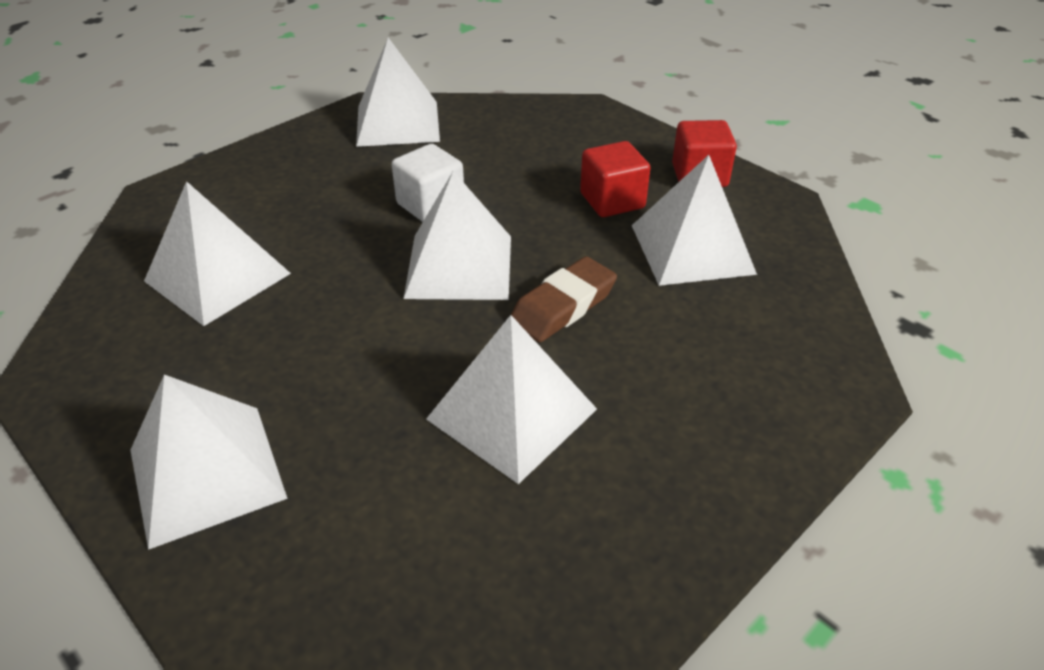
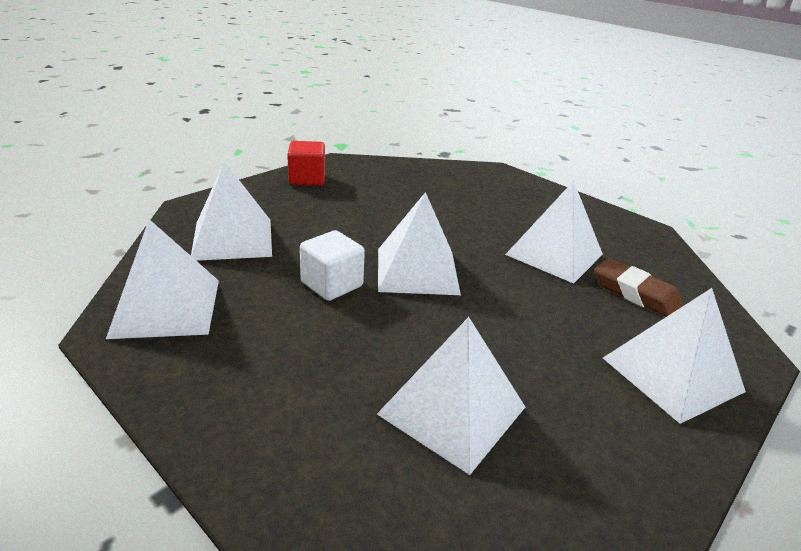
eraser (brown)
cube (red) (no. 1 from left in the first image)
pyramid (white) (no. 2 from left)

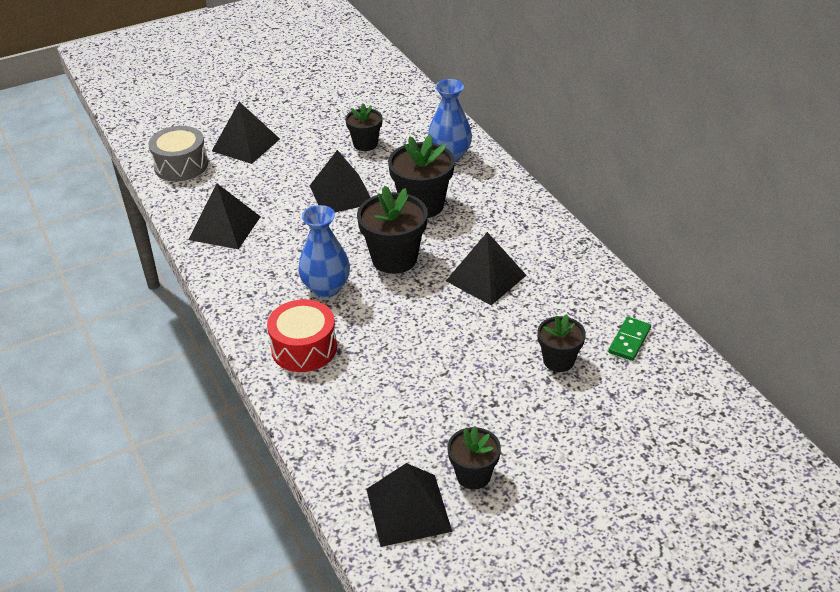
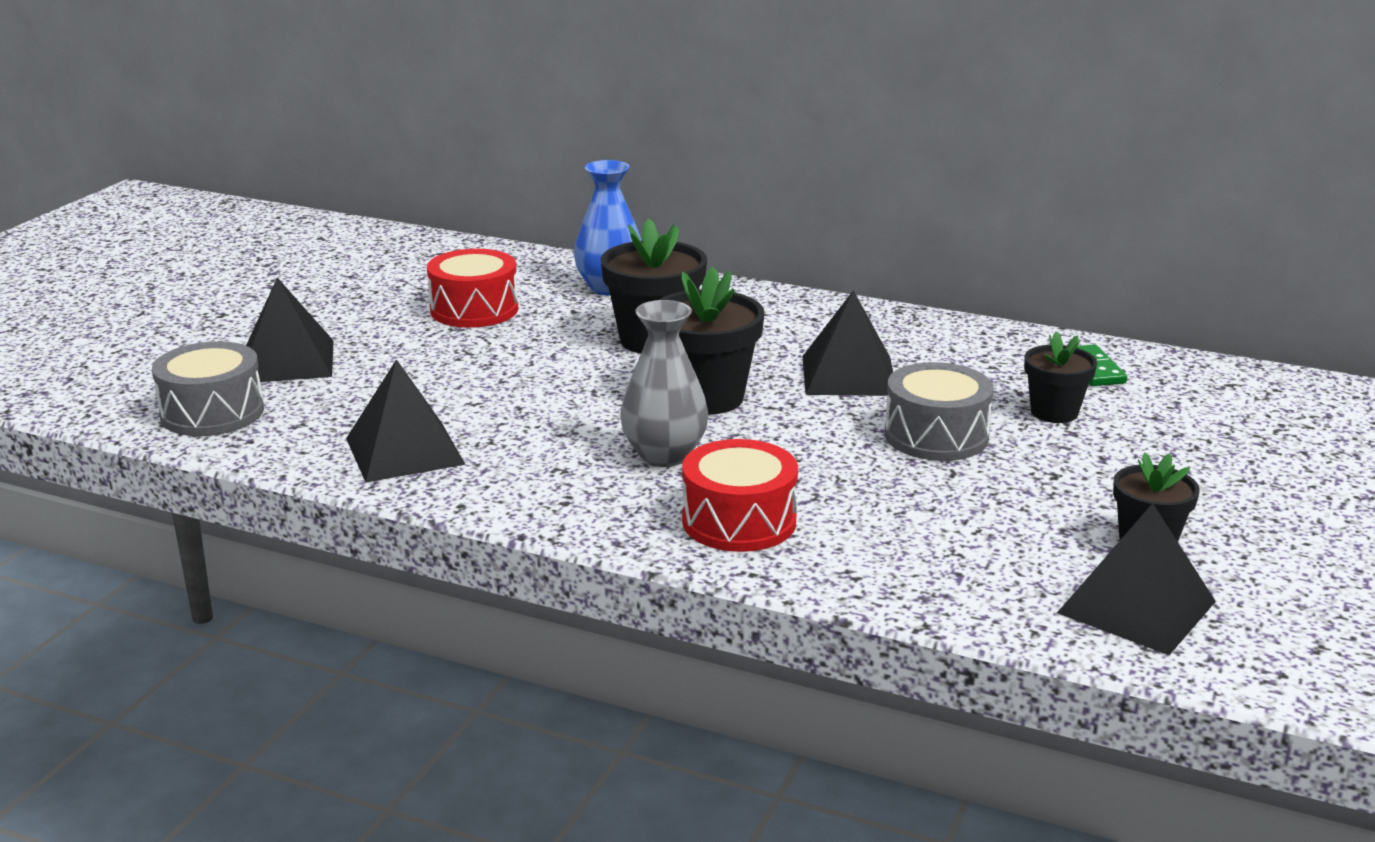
vase (grey)
pyramid (black) (no. 3 from left in the first image)
drum (red) (no. 1 from left)
drum (grey) (no. 2 from left)

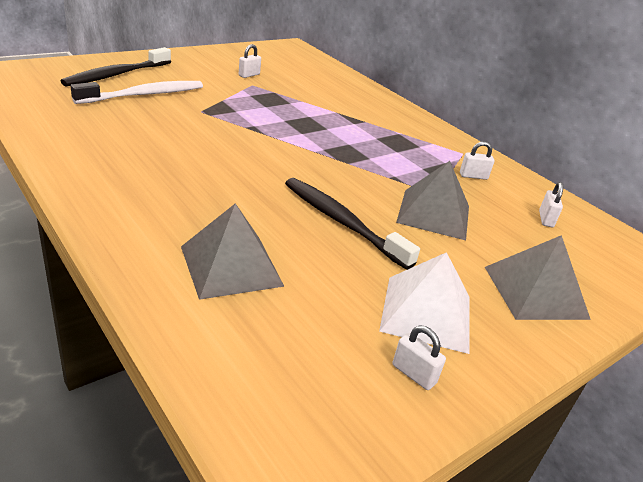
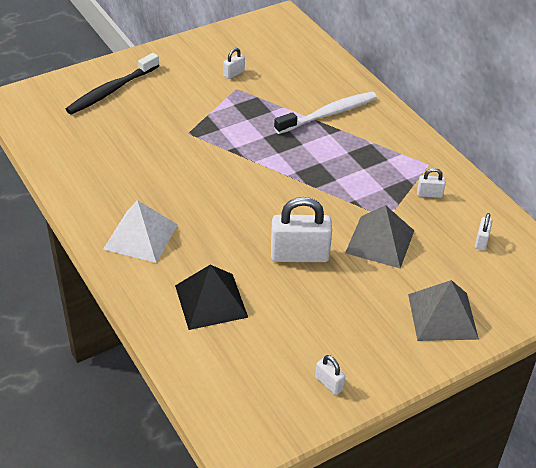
toothbrush (white)
pyramid (black)
padlock (white) (no. 2 from left)
pyramid (white)

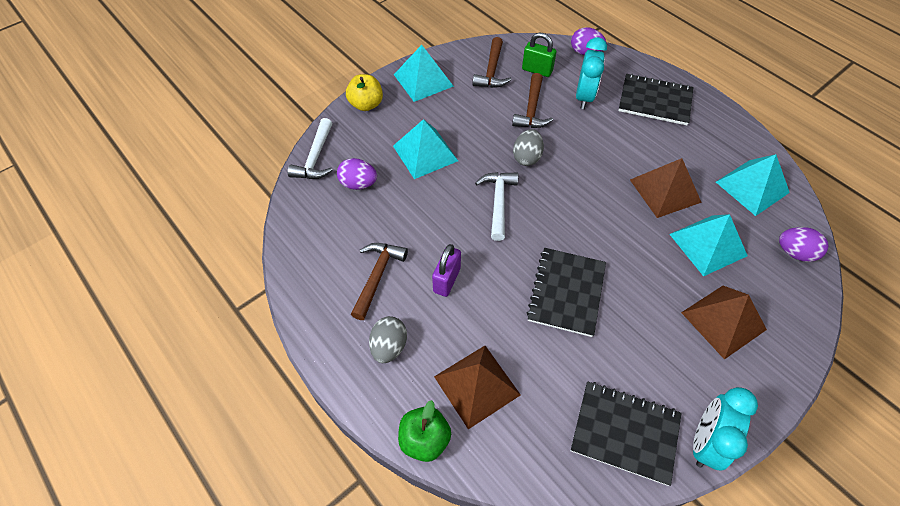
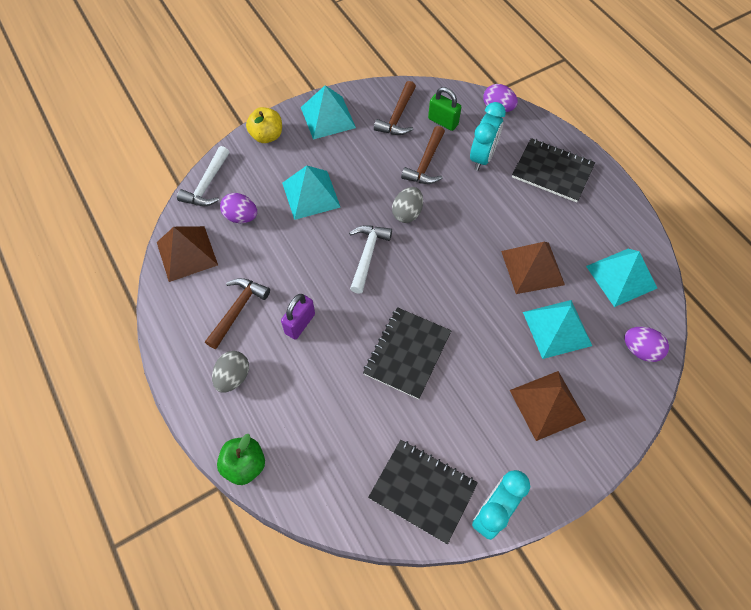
pyramid (brown) (no. 1 from left)

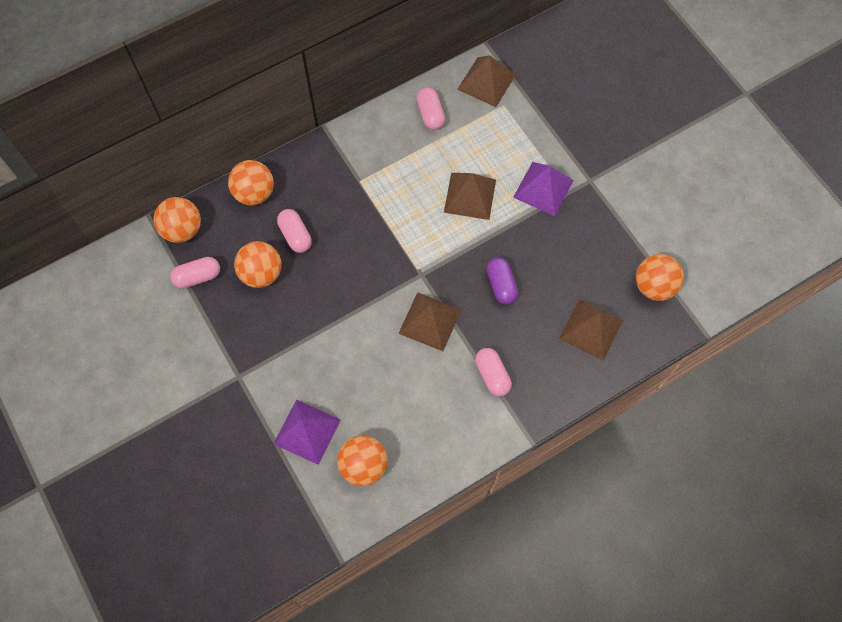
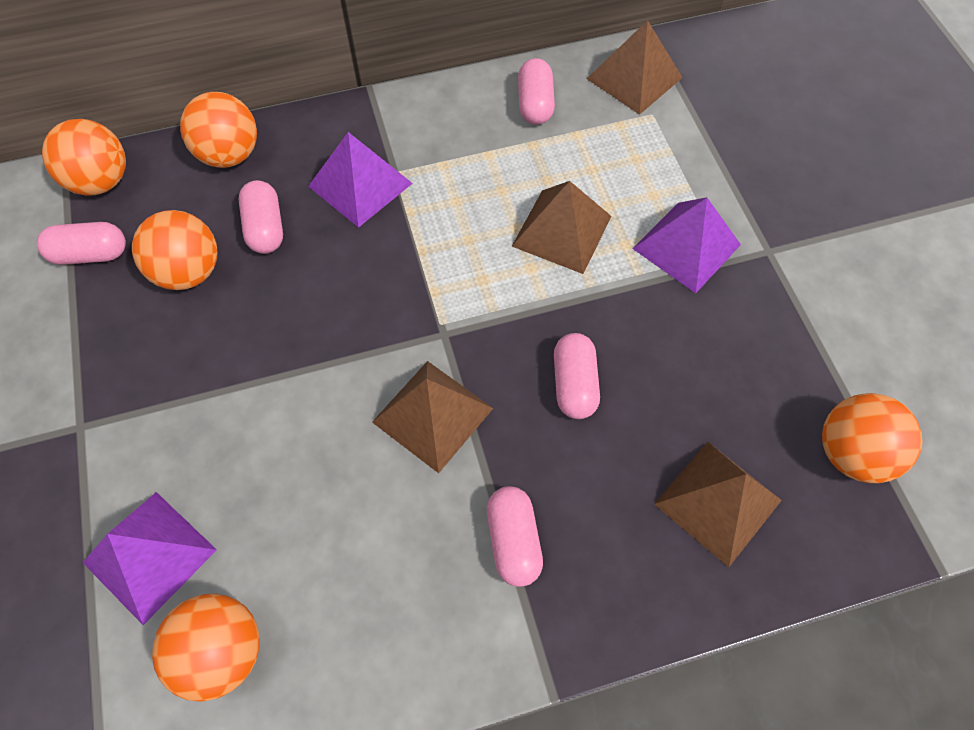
capsule (pink) (no. 5 from left)
pyramid (purple) (no. 2 from left)

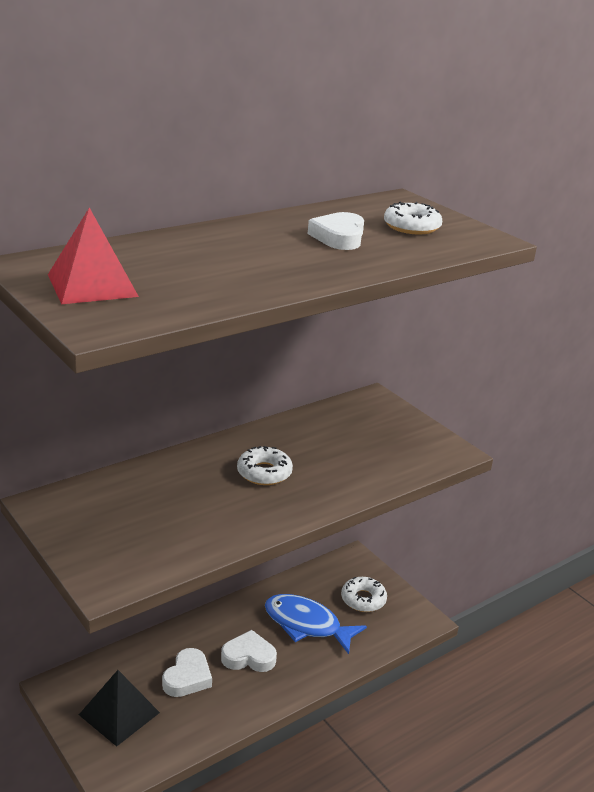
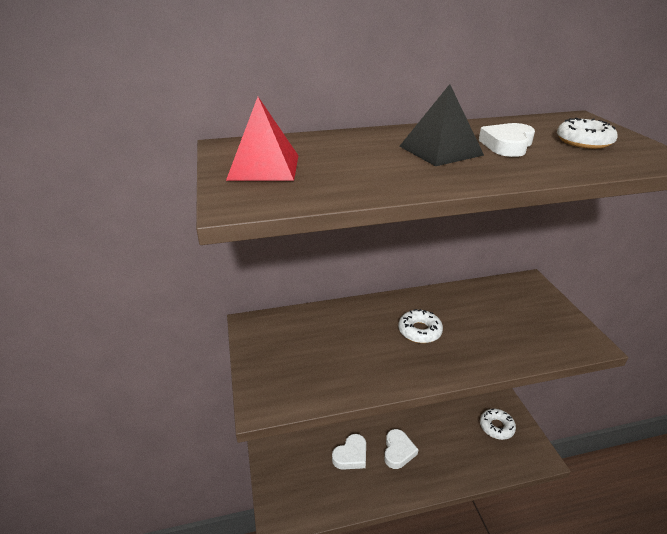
pyramid (black)
heart (white) (no. 2 from left)
fish (blue)

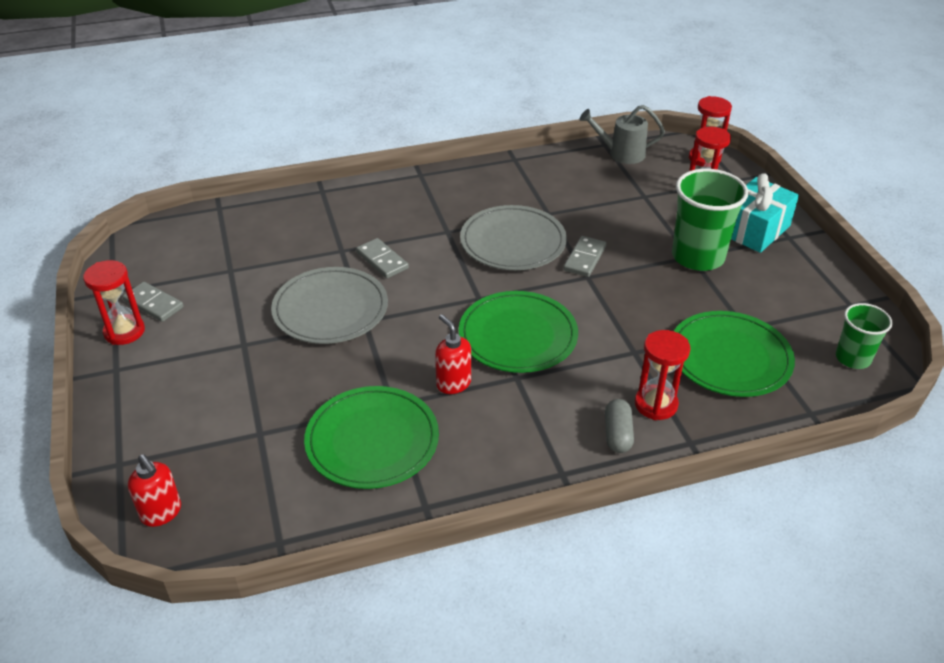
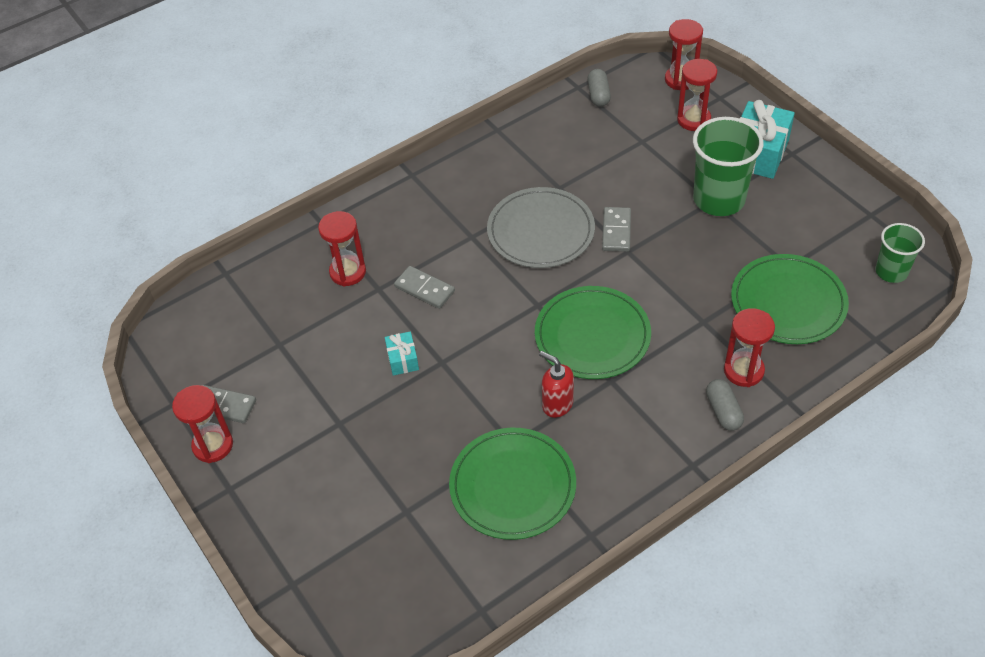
soap dispenser (red) (no. 1 from left in the first image)
gift (turquoise) (no. 1 from left)
capsule (grey) (no. 1 from left)
hourglass (red) (no. 2 from left)

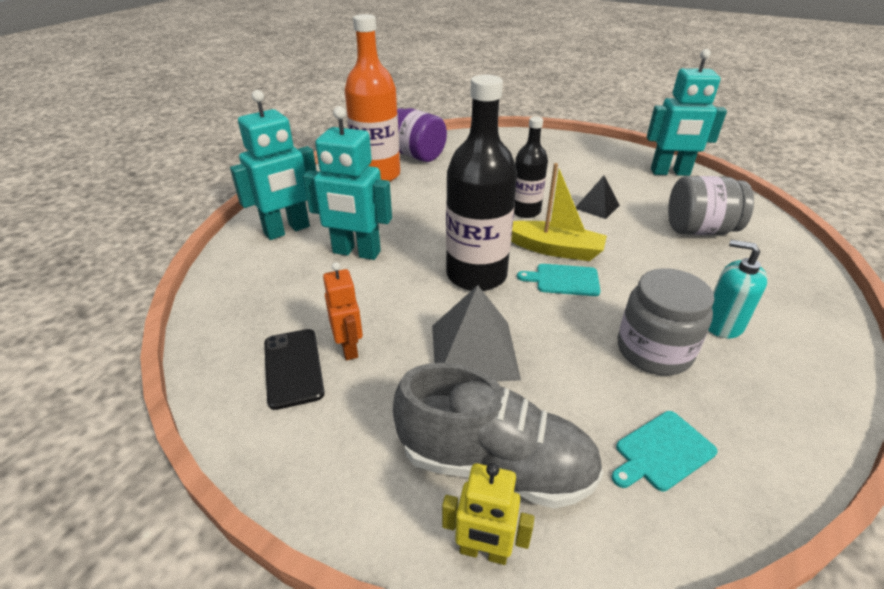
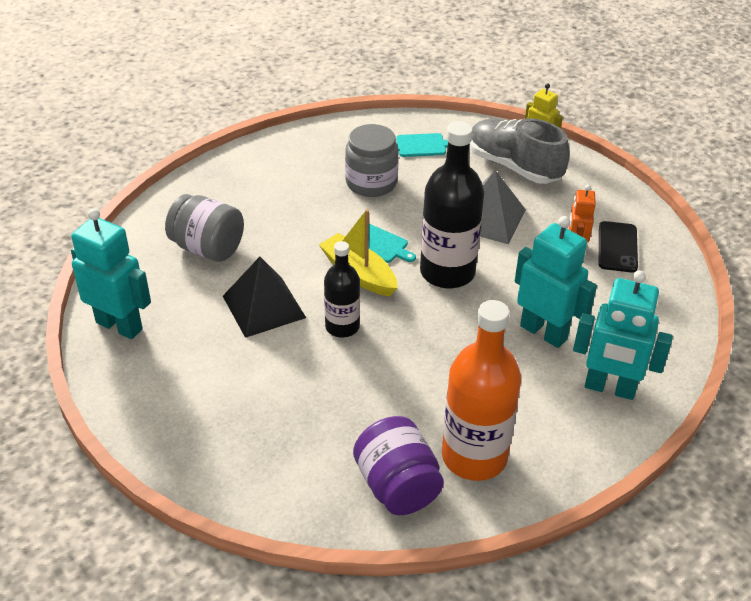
robot (turquoise) (no. 3 from left)
pyramid (black)
soap dispenser (turquoise)

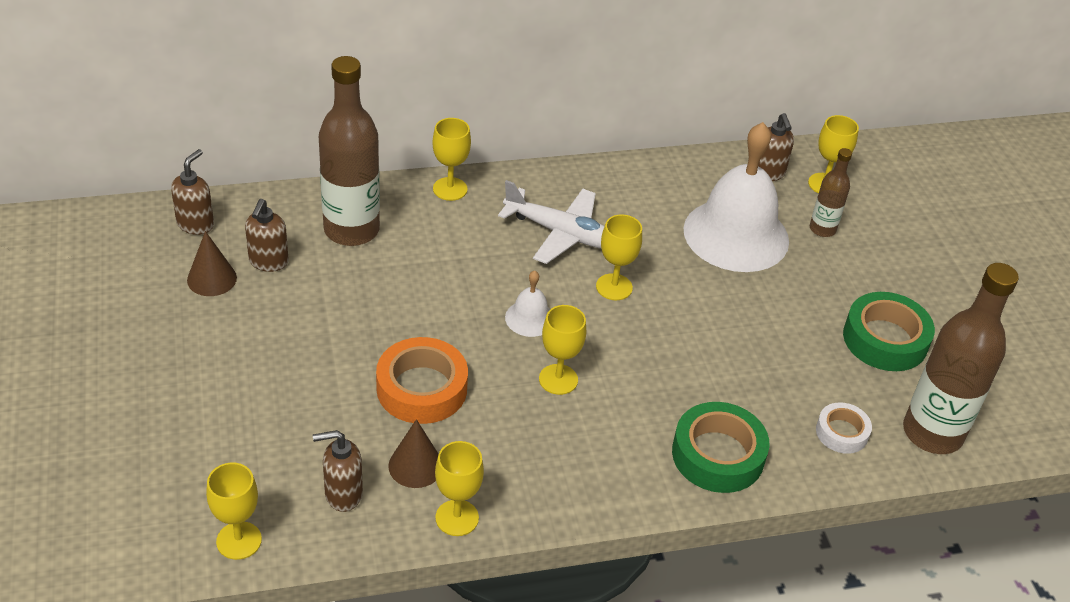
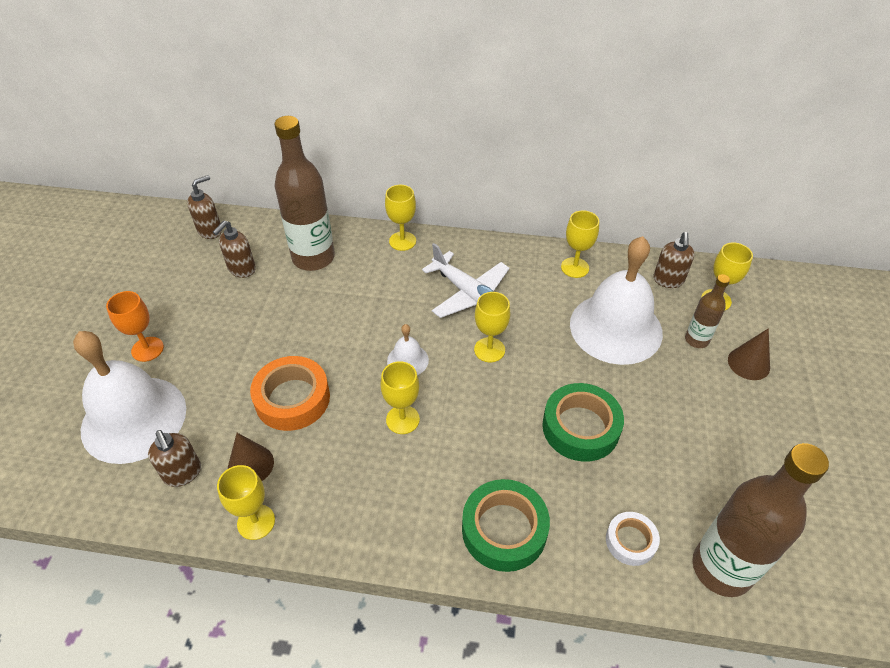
cone (brown) (no. 2 from left)
goblet (yellow) (no. 5 from left)
soap dispenser (brown) (no. 1 from left)
tape (green) (no. 2 from left)
bell (white) (no. 1 from left)
goblet (orange)

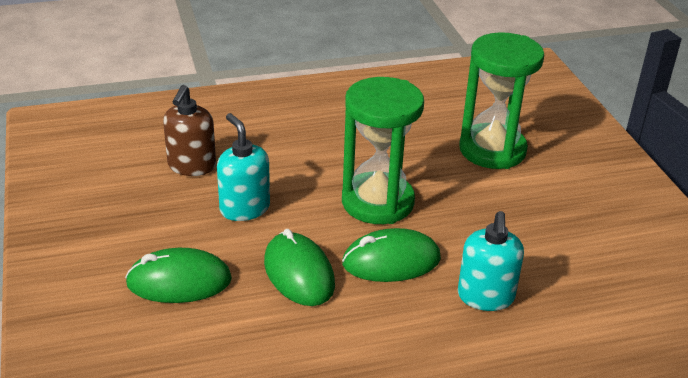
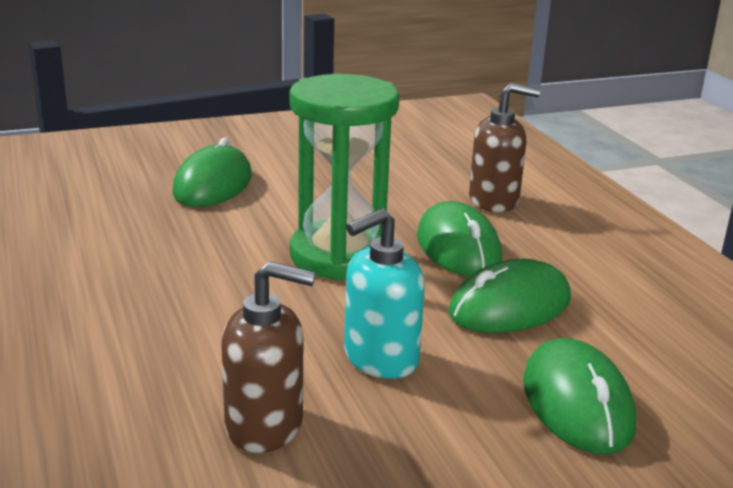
soap dispenser (brown) (no. 2 from left)
mouse (green) (no. 1 from left)

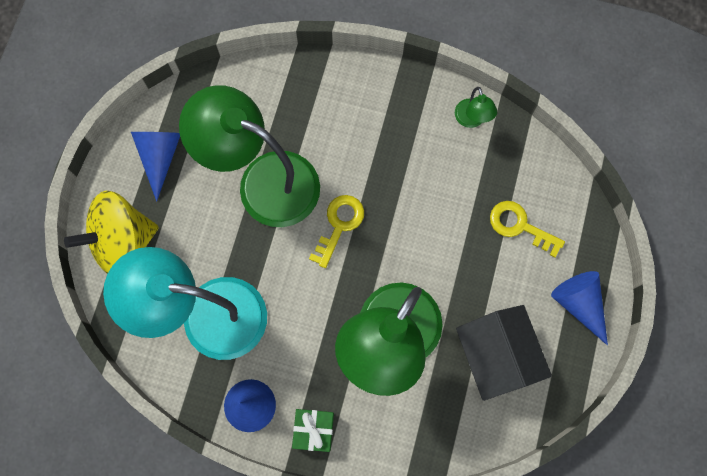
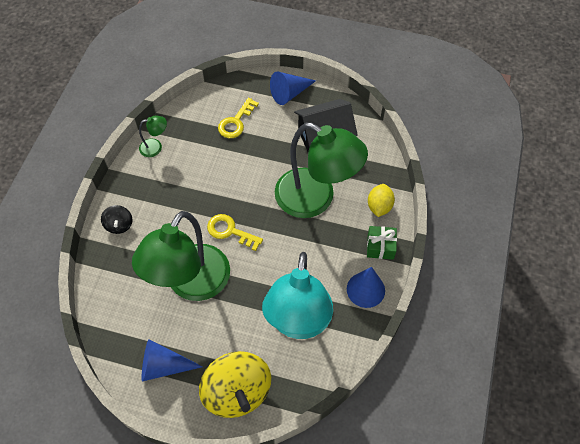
spinning top (black)
lemon (yellow)

